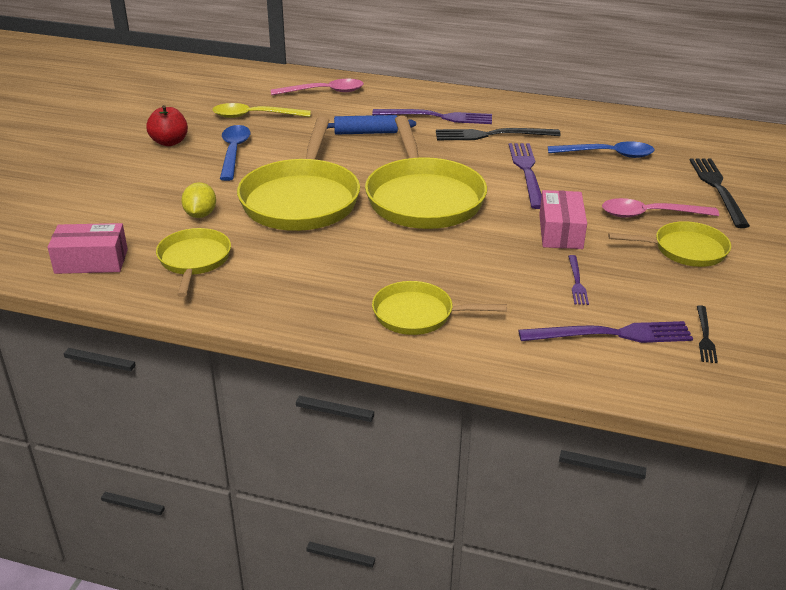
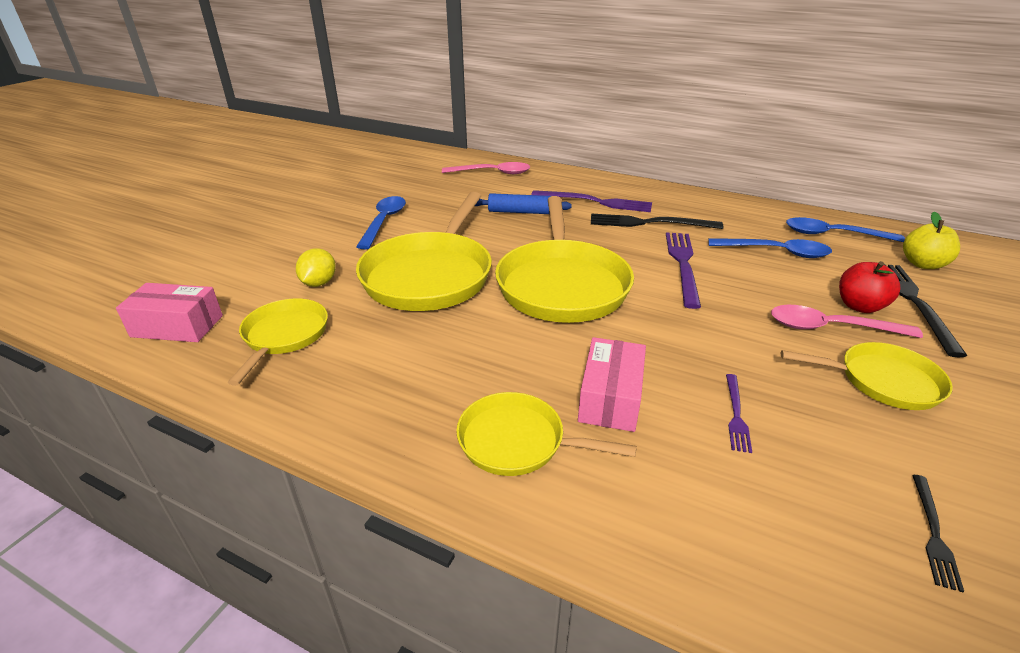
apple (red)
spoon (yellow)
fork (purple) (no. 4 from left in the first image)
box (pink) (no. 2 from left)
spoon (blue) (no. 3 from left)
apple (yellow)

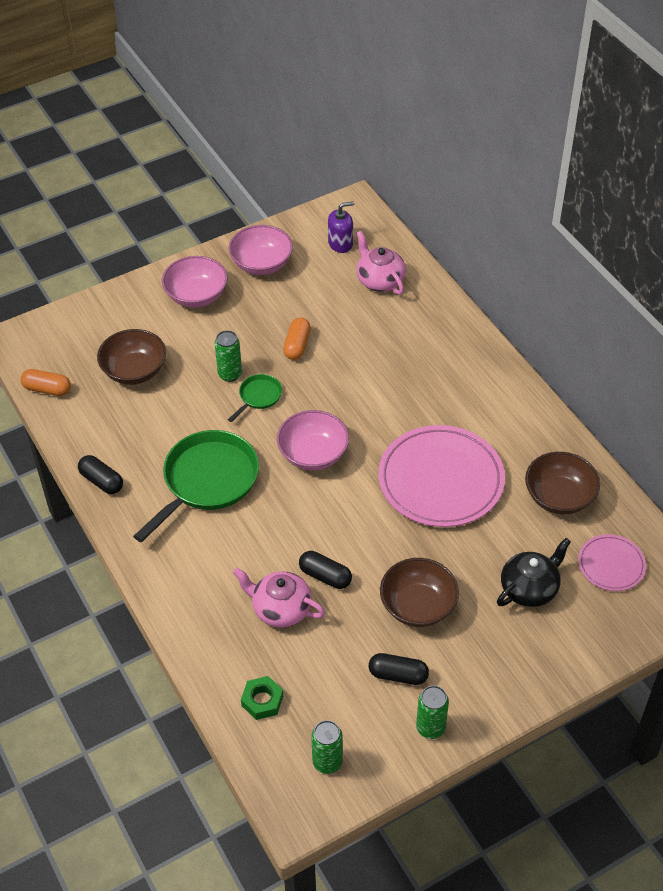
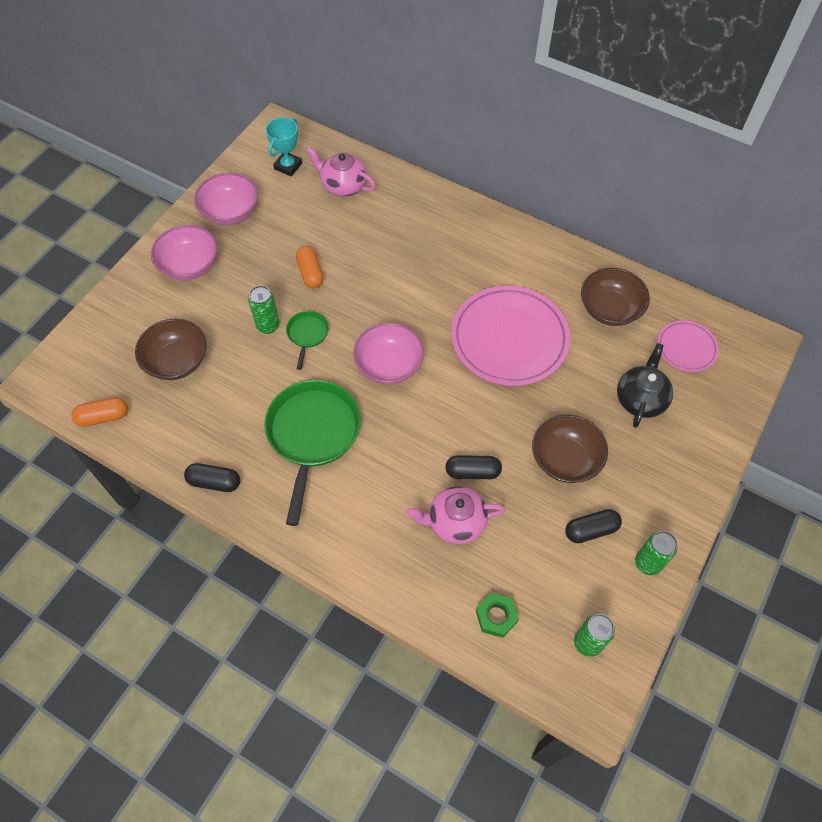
trophy (turquoise)

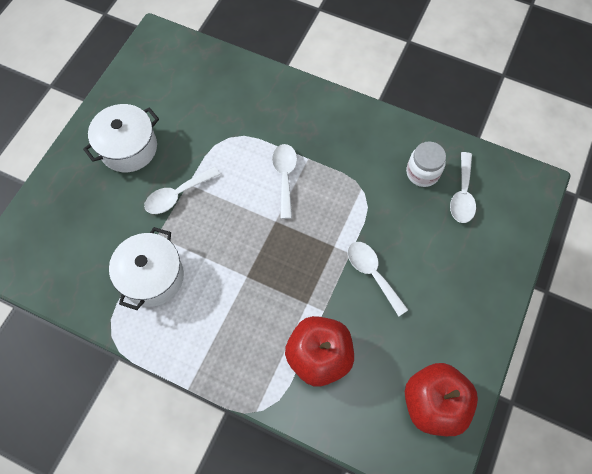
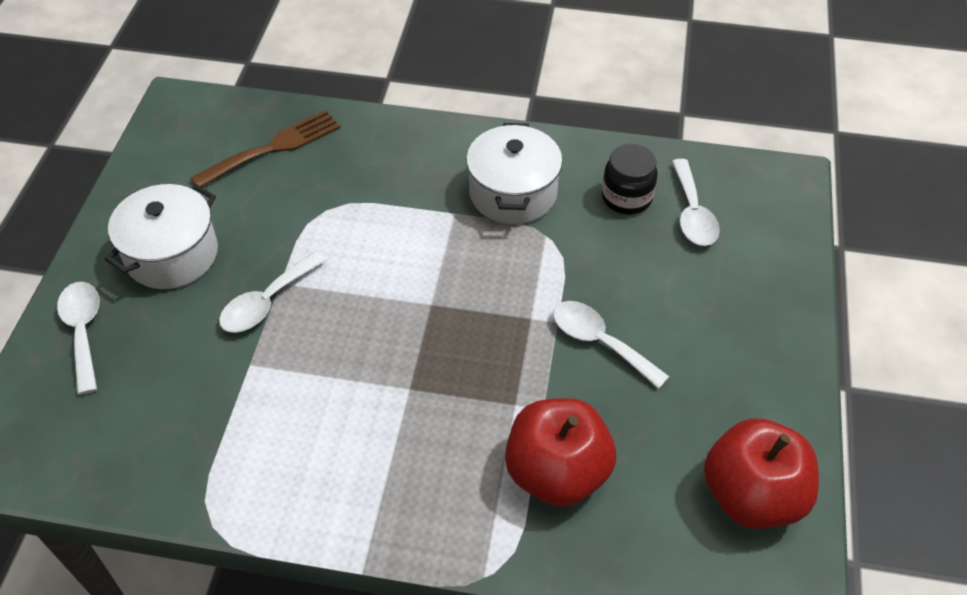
pot (white) (no. 2 from left)
spoon (white) (no. 1 from left)
jar (black)
fork (brown)

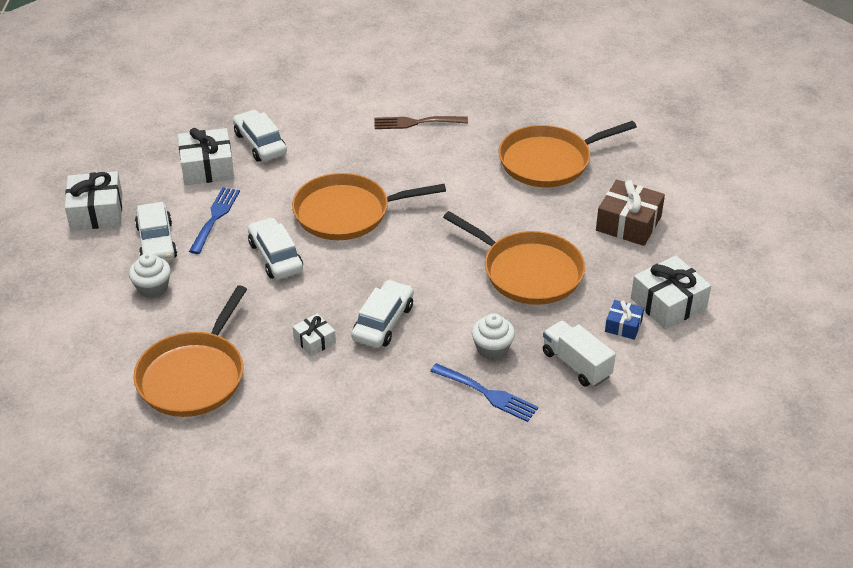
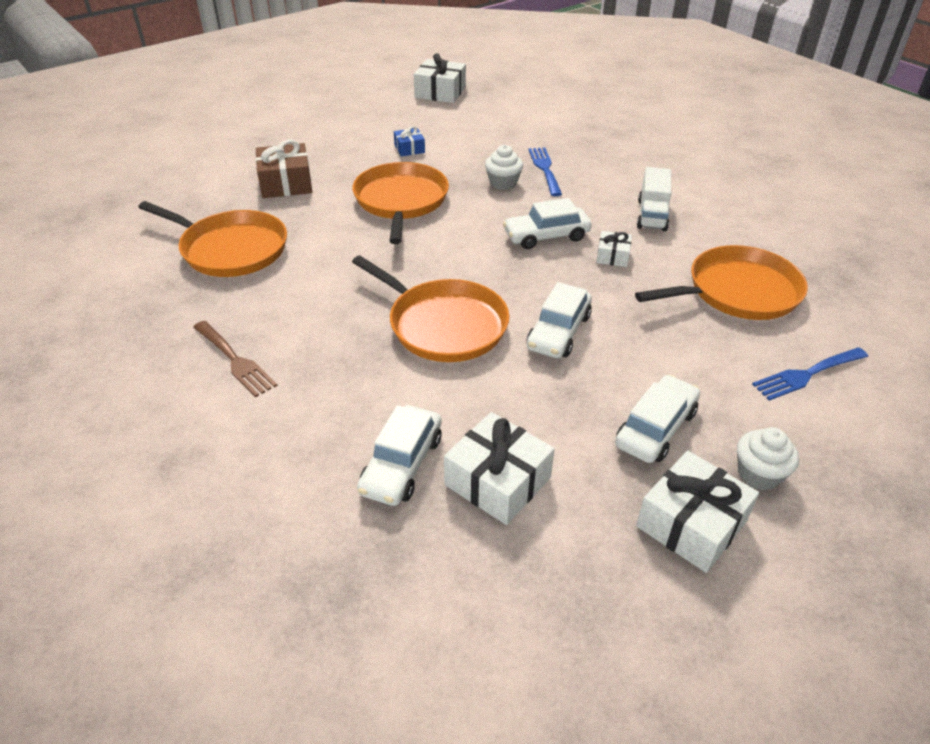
cupcake (white) (no. 2 from left)
fork (blue) (no. 2 from left)
truck (white)
gift (white) (no. 1 from left)

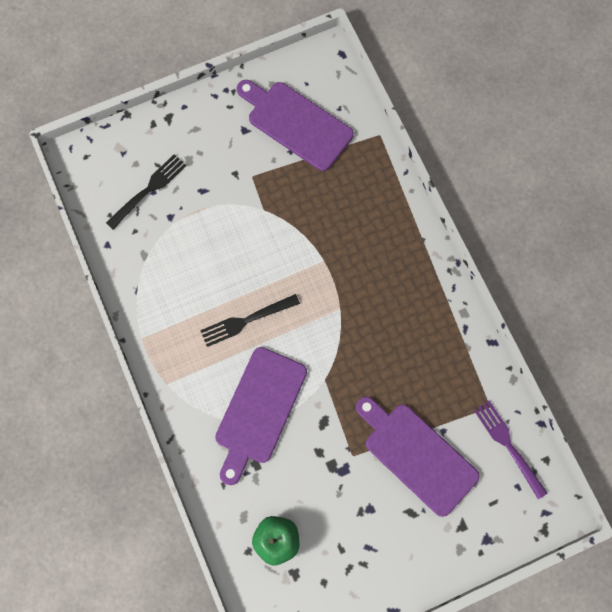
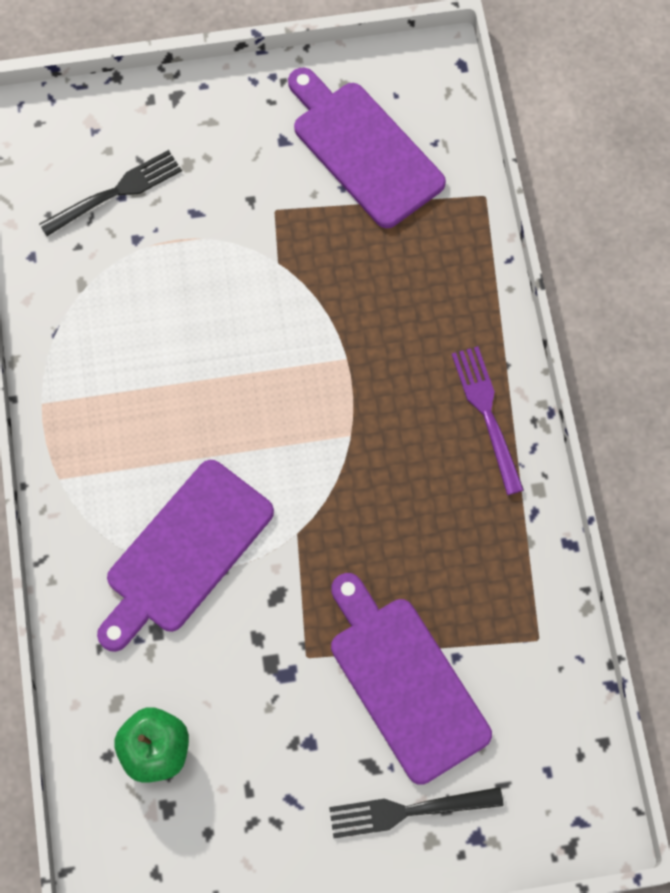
fork (black) (no. 2 from left)
fork (purple)

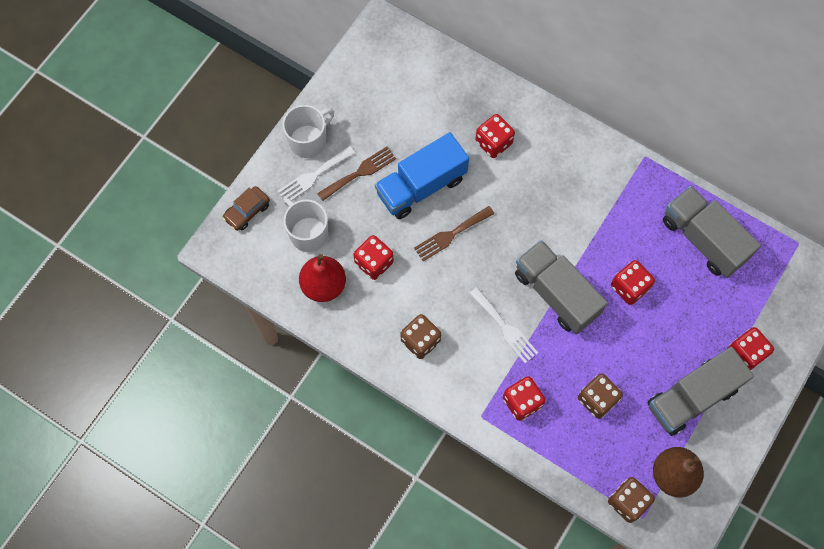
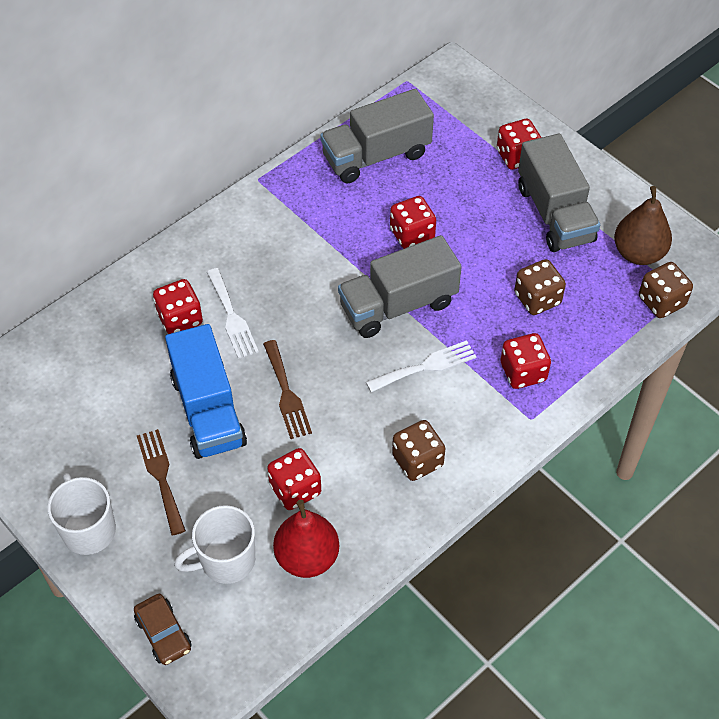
fork (white) (no. 1 from left)

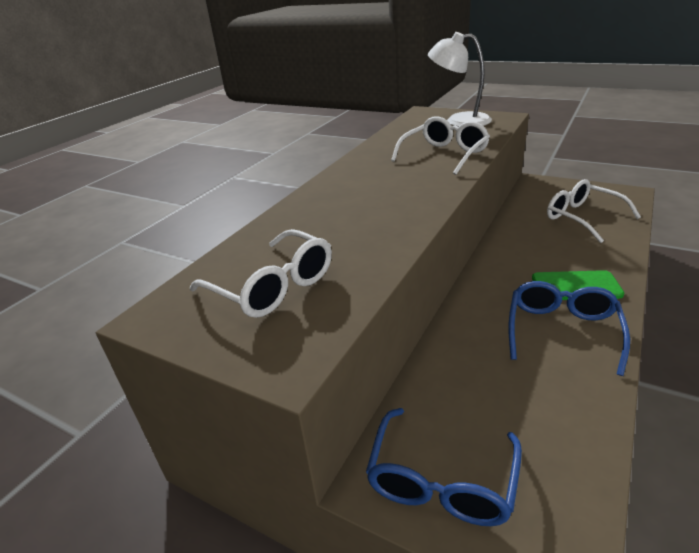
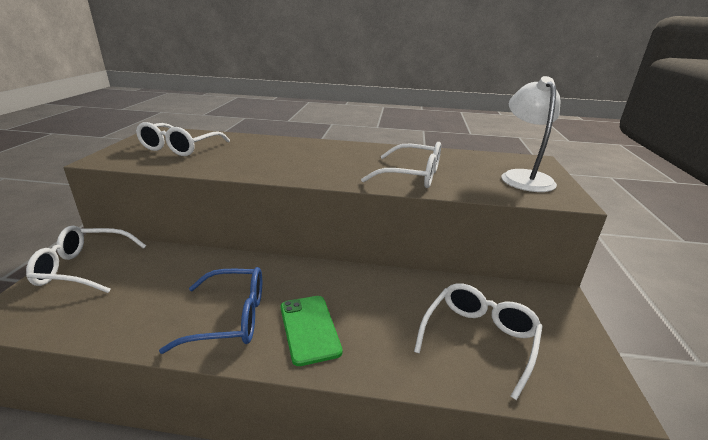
glasses (white) (no. 1 from left)

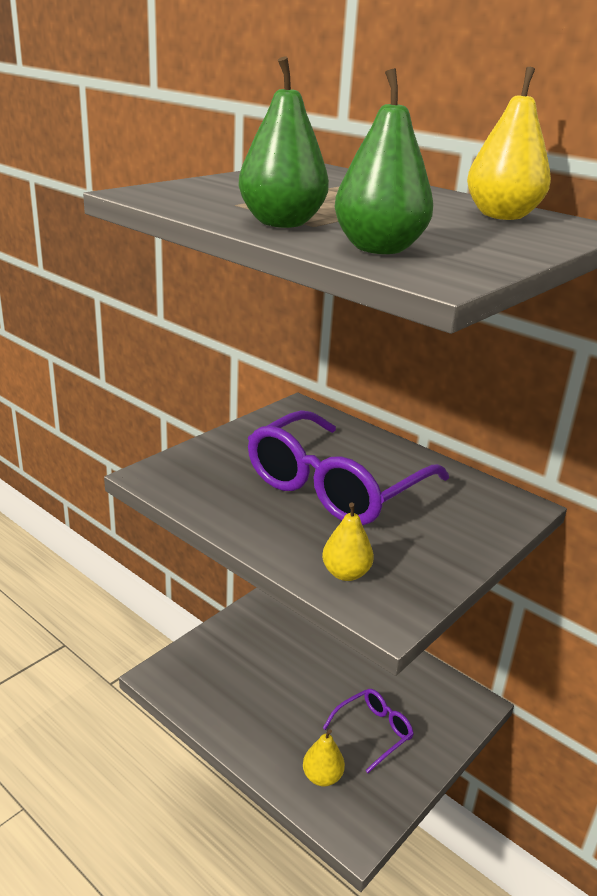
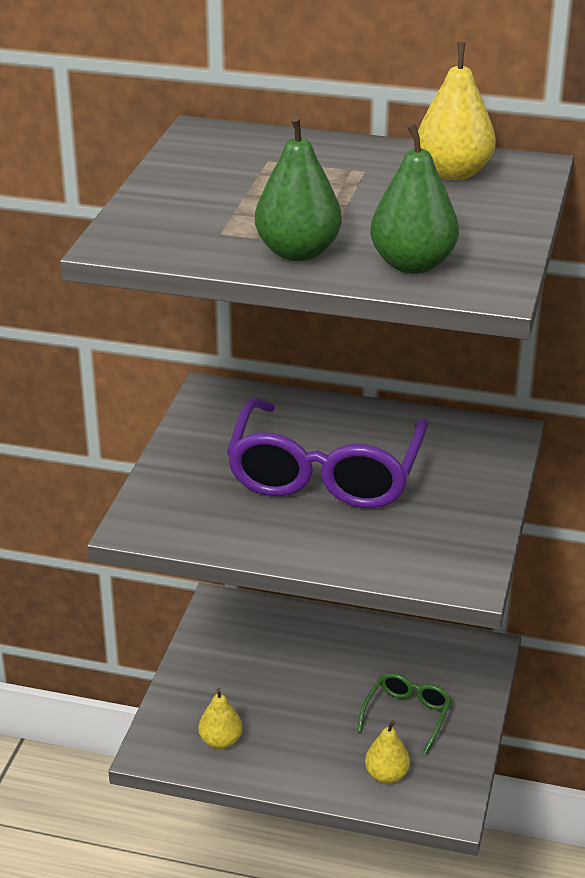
pear (yellow) (no. 1 from left)
glasses (green)

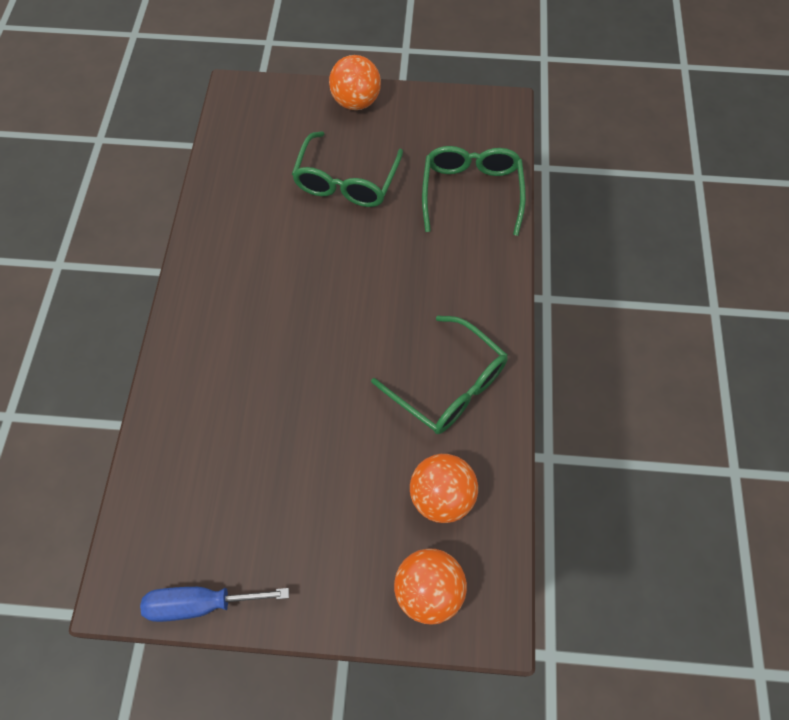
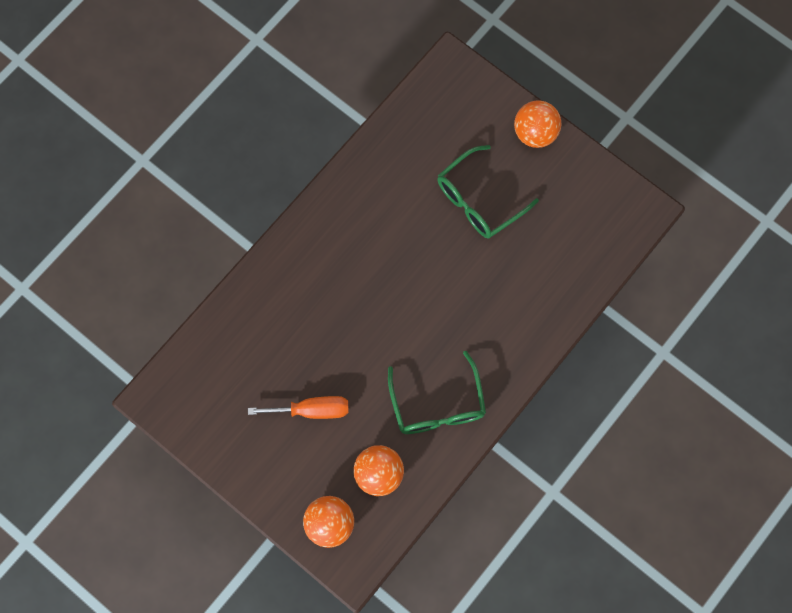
screwdriver (blue)
glasses (green) (no. 3 from left in the first image)
screwdriver (orange)

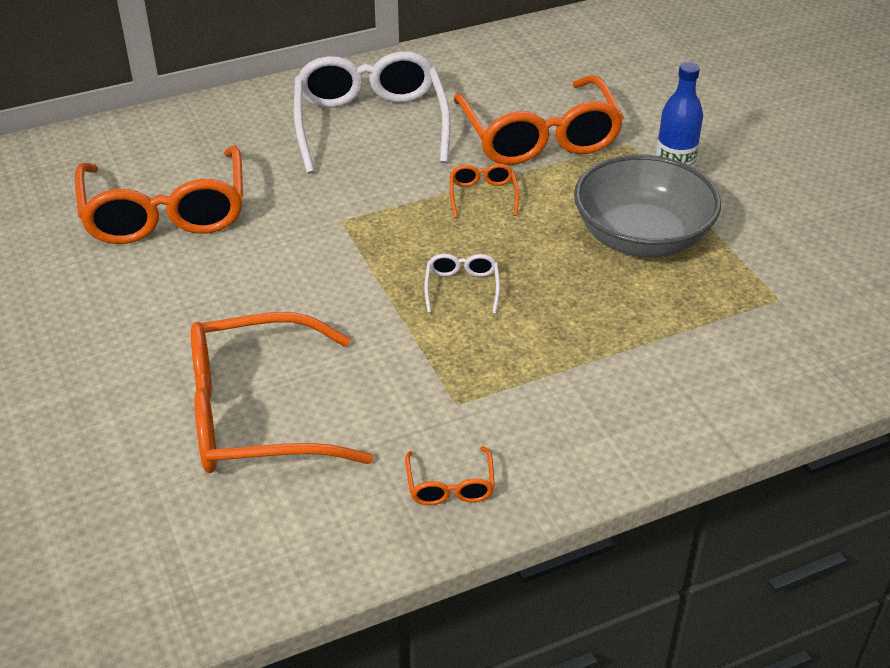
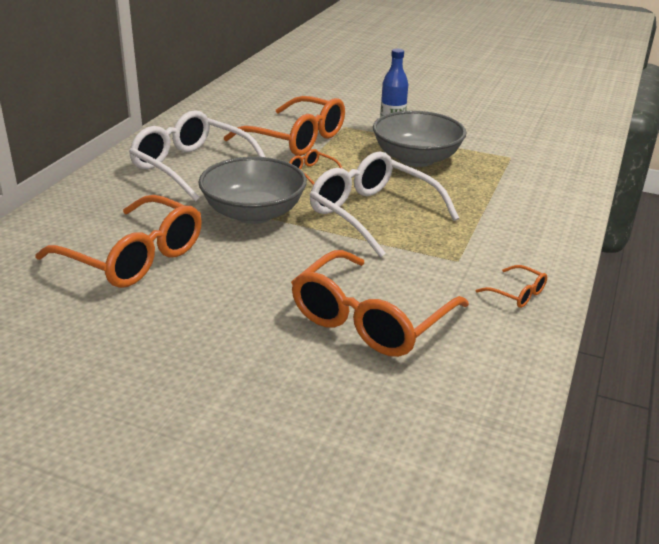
glasses (white) (no. 2 from left)
bowl (grey) (no. 1 from left)

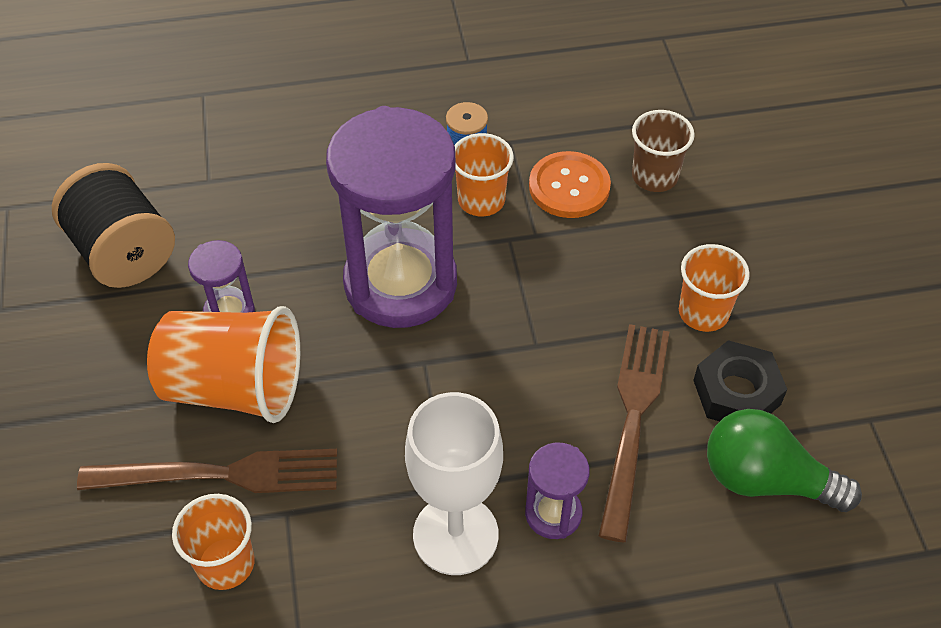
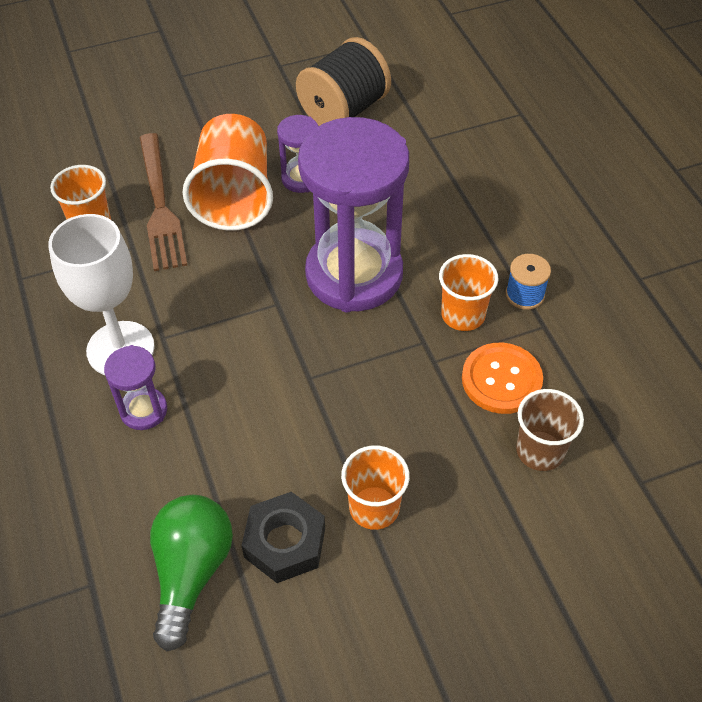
fork (brown) (no. 2 from left in the first image)

